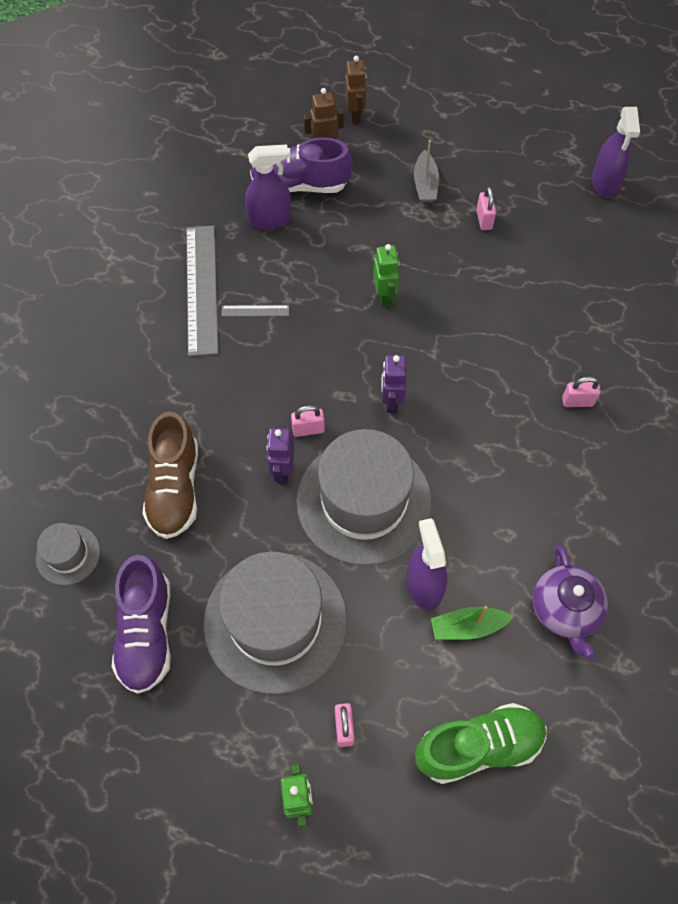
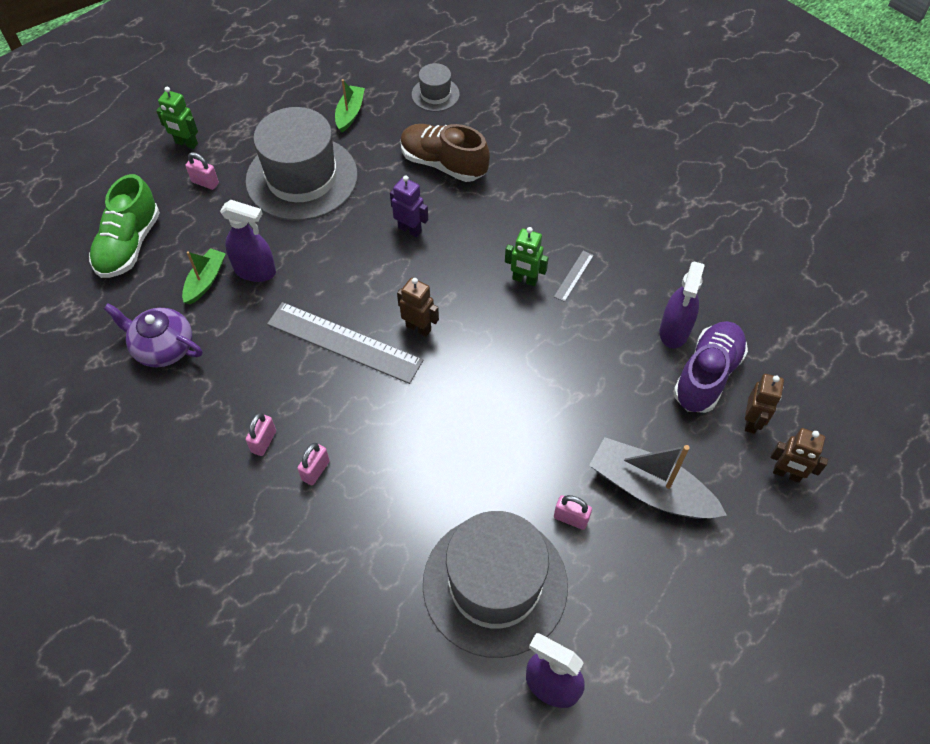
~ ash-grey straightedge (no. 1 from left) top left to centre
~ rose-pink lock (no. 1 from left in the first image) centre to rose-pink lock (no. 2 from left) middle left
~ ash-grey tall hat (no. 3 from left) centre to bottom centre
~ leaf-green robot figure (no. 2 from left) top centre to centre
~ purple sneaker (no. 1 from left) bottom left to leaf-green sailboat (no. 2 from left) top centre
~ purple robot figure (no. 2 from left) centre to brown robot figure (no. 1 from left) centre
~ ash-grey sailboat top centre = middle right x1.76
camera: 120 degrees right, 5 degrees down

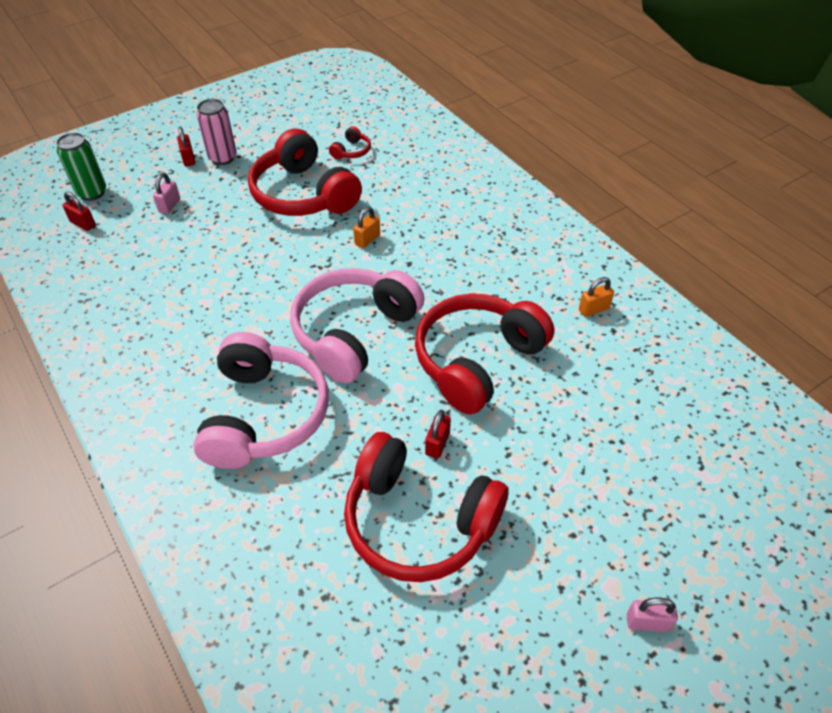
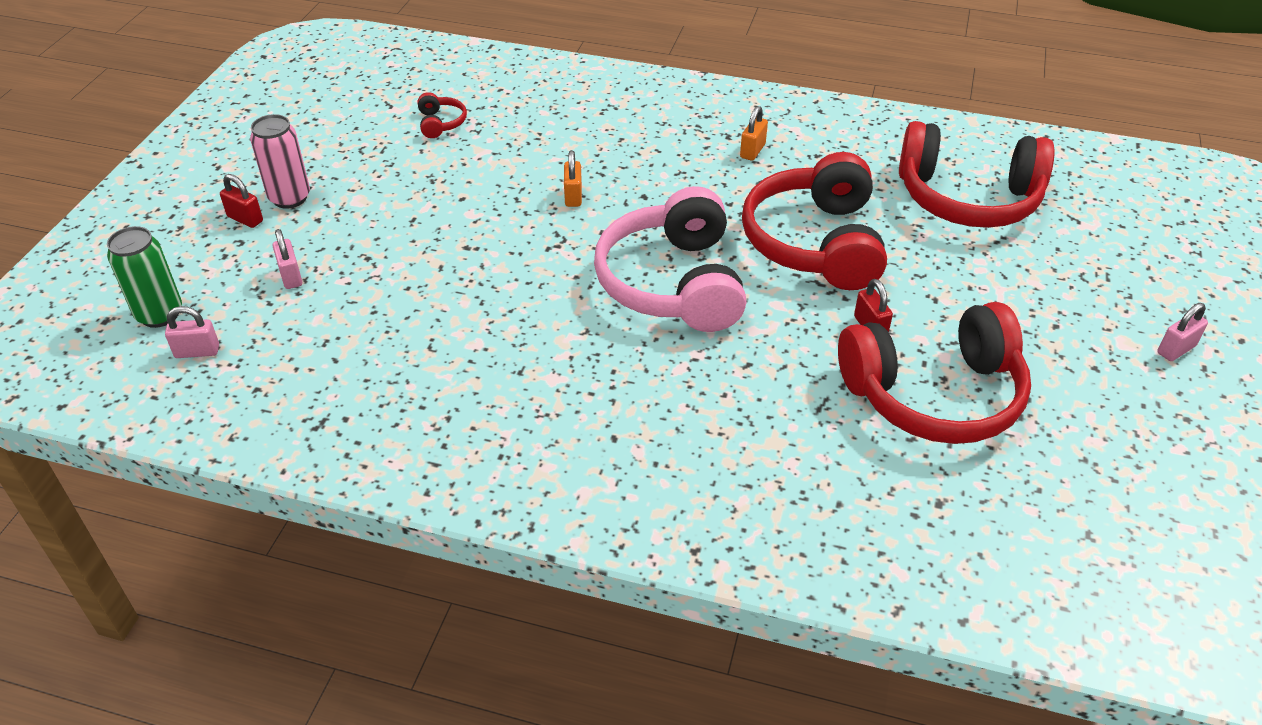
- rose-pink over-ear headphones (no. 1 from left) middle left
~ red over-ear headphones (no. 1 from left in the first image) top centre to red over-ear headphones (no. 4 from left) top right
~ bright orange lock (no. 2 from left) middle right to top centre
~ red lock (no. 1 from left) top left to rose-pink lock (no. 1 from left) middle left
camera: 40 degrees left, 5 degrees down

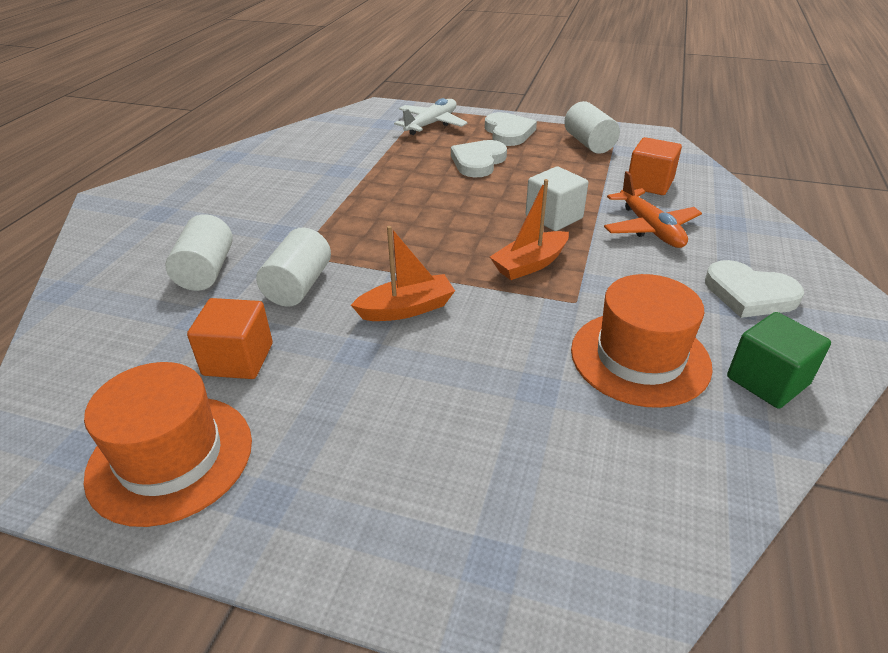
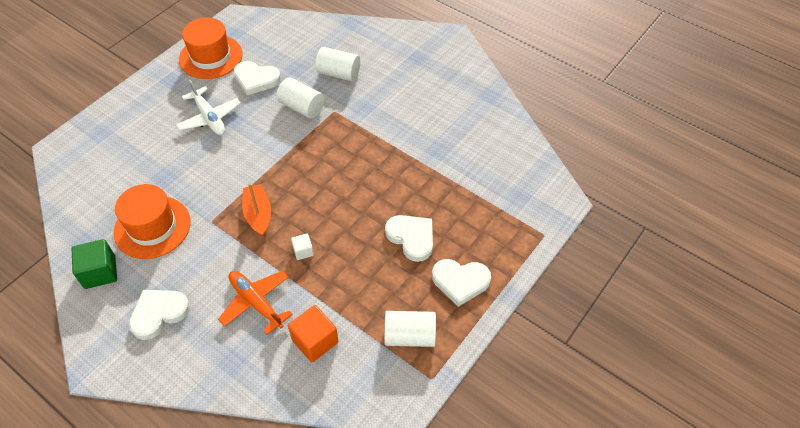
- bright orange sailboat (no. 1 from left) centre
~ white toy plane top centre to top left
~ bright orange solid cube (no. 1 from left) middle left to white love heart (no. 2 from left) top left
~ bright orange toy plane top right = bottom left 45 degrees clockwise
~ white solid cube top centre = centre x0.55
camera: 110 degrees right, 15 degrees up

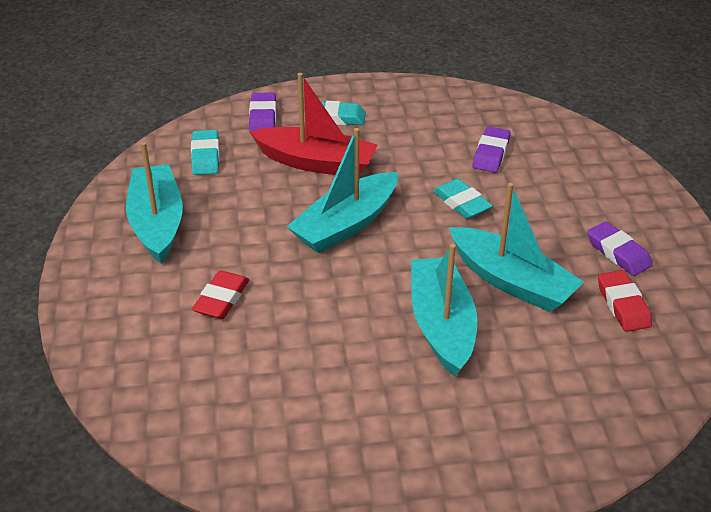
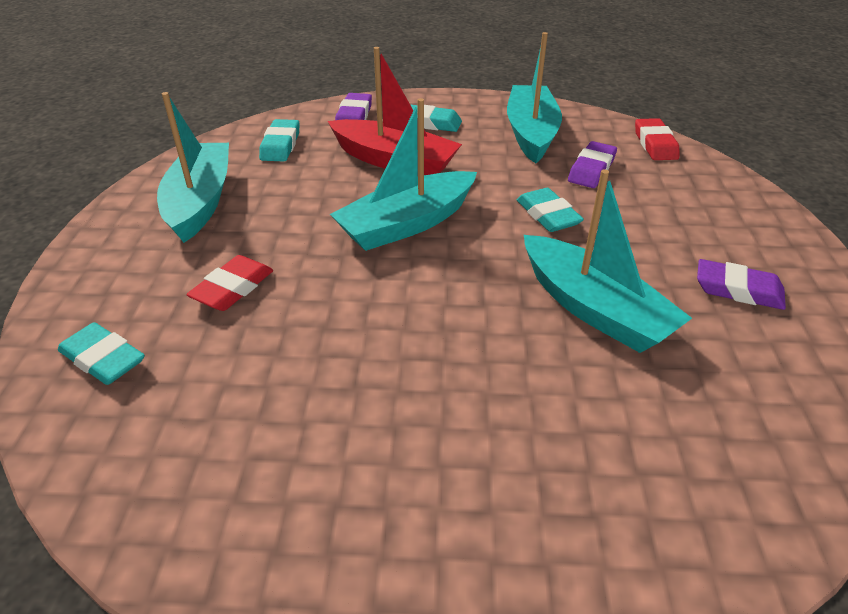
+ aqua pencil eraser (no. 1 from left) middle left
~ aqua sailboat (no. 3 from left) centre to top centre
~ red pencil eraser (no. 2 from left) middle right to top right
~ purple pencil eraser (no. 3 from left) middle right = middle right 45 degrees counterclockwise
camera: 10 degrees right, 0 degrees up

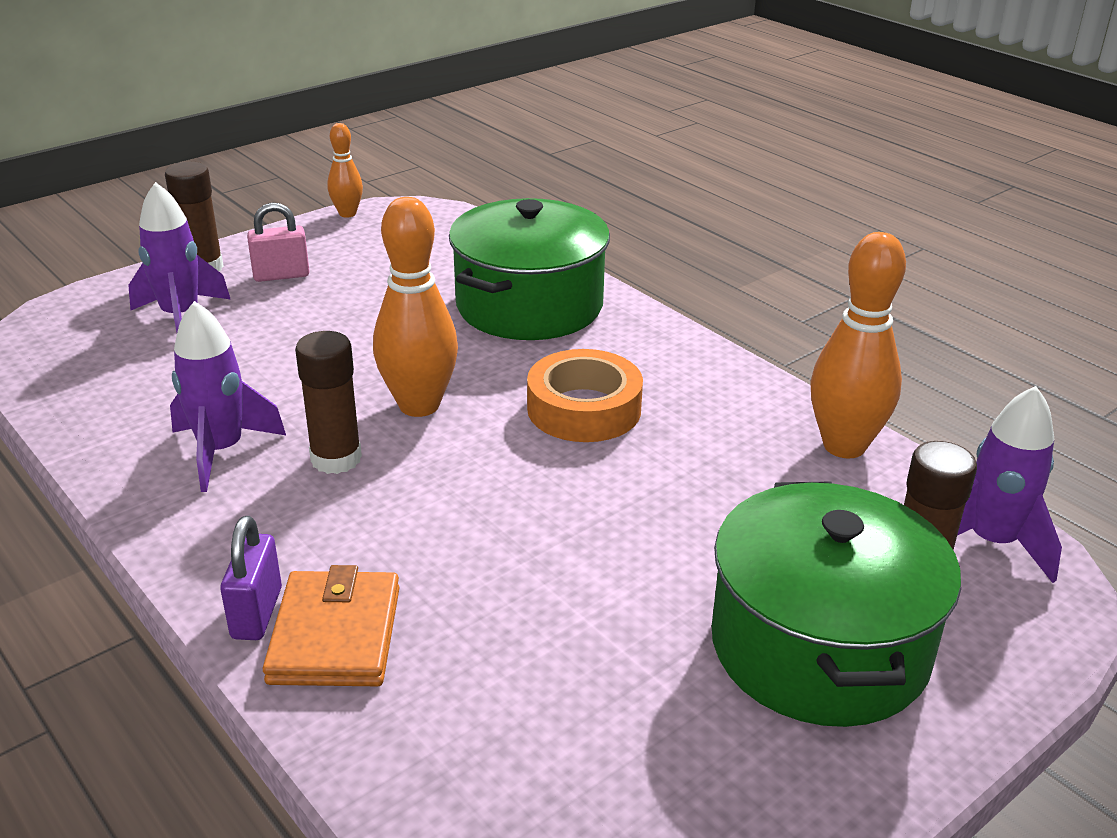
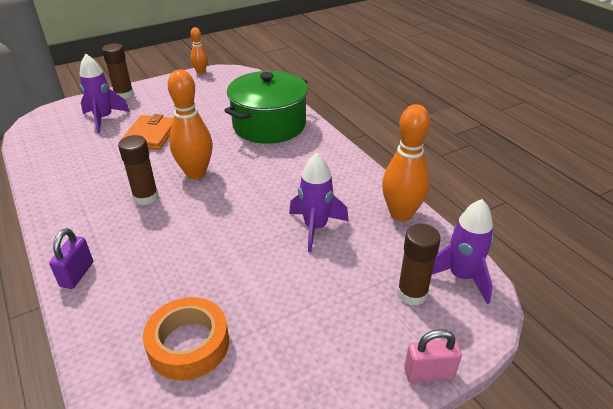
- leaf-green pot (no. 2 from left) bottom right
~ purple spaceship (no. 2 from left) middle left to centre
~ rose-pink lock top left to bottom right
~ bright orange wallet bottom left to top left
~ bright orange roll of tape centre to bottom left
camera: 10 degrees right, 5 degrees up

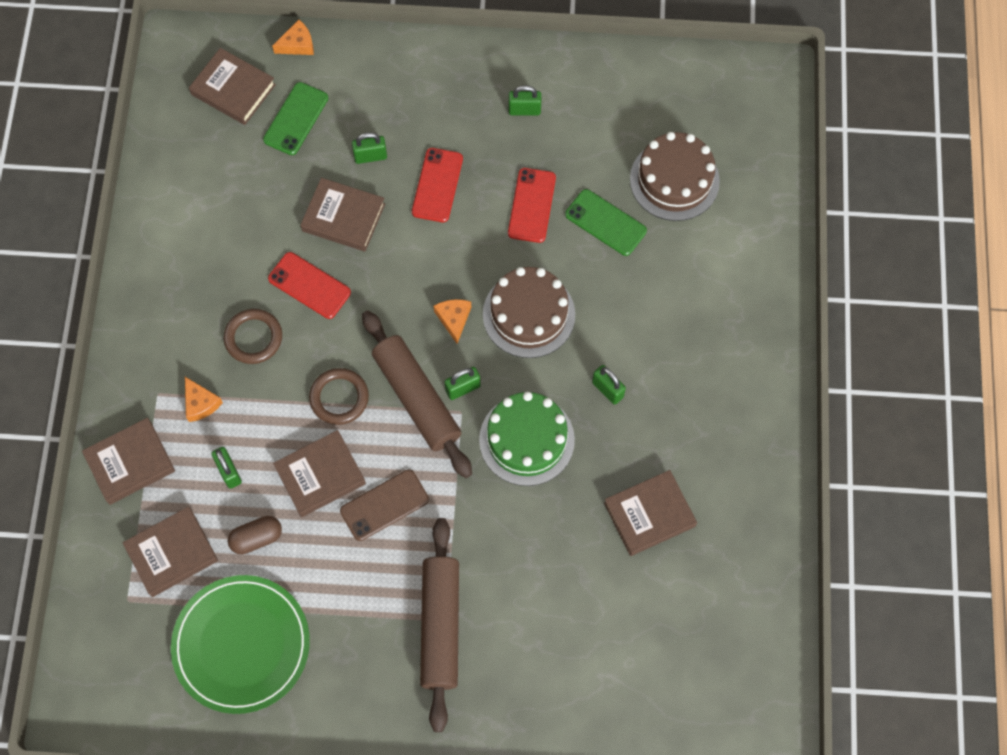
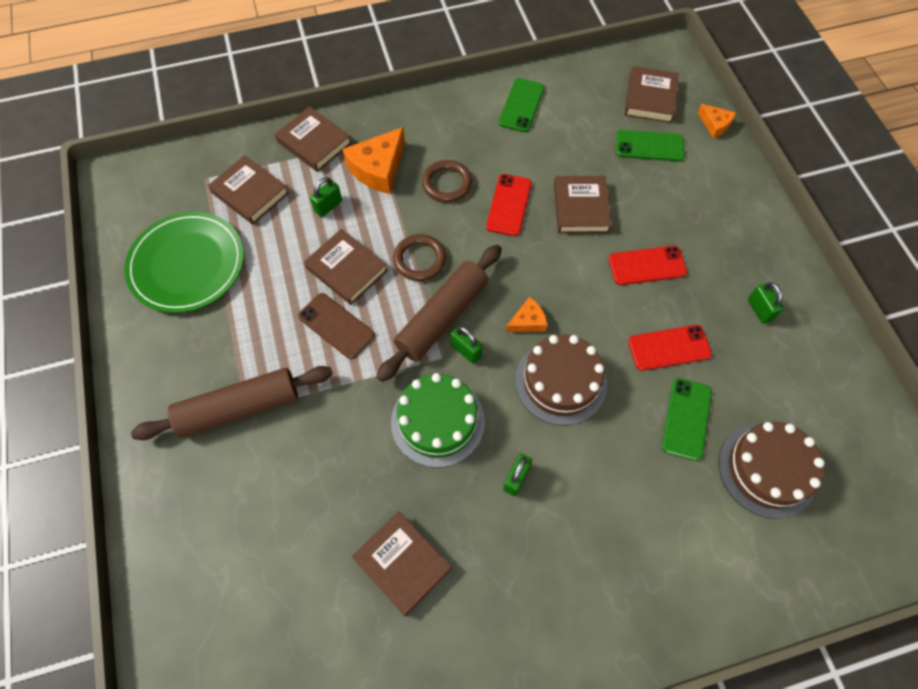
- brown pill shape bottom left
- leaf-green lock (no. 2 from left) top centre
+ leaf-green mobile phone (no. 1 from left) top centre
~ bright orange cheese wedge (no. 1 from left) middle left = top centre x1.82
camera: 70 degrees right, 5 degrees down

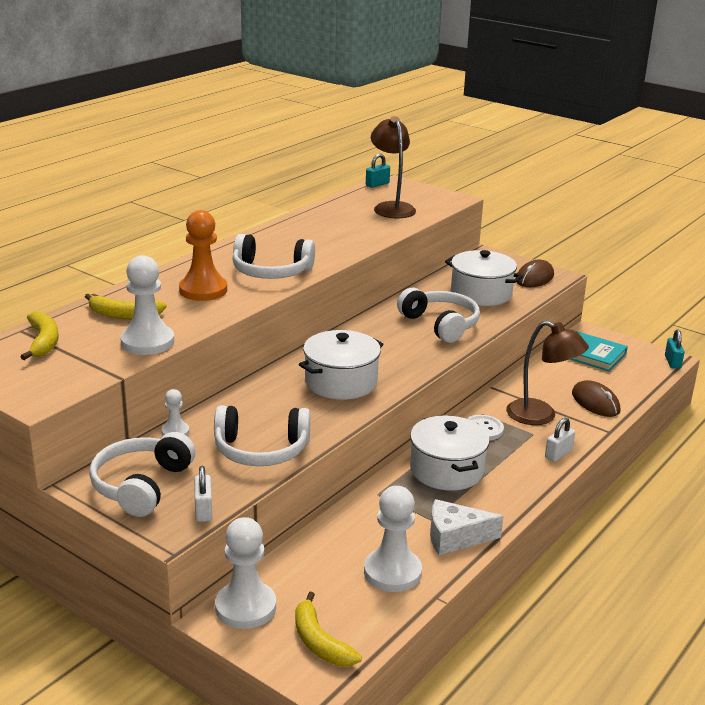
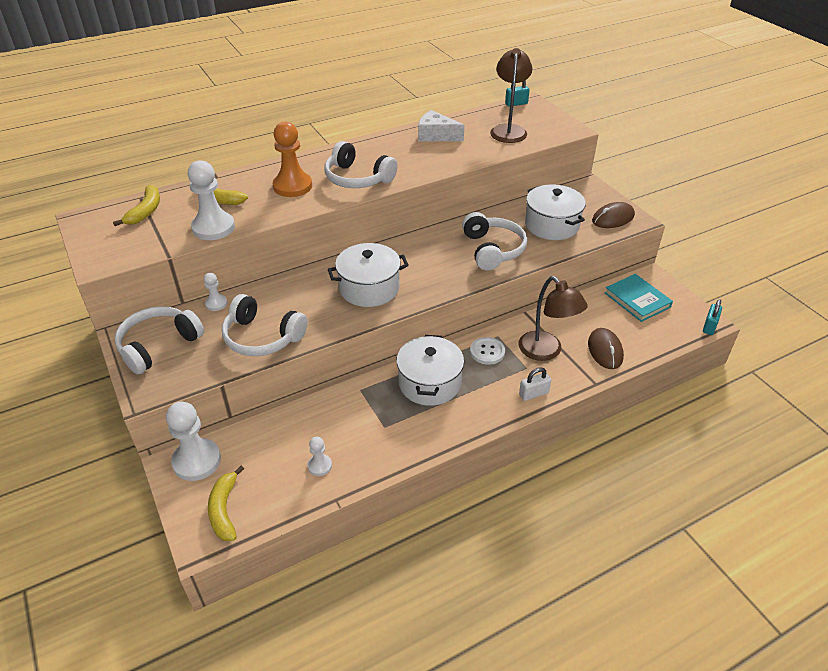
- white lock (no. 1 from left) bottom left
~ white cheese wedge bottom centre to top centre
~ white game pawn (no. 4 from left) bottom centre = bottom centre x0.51
camera: 25 degrees right, 15 degrees up

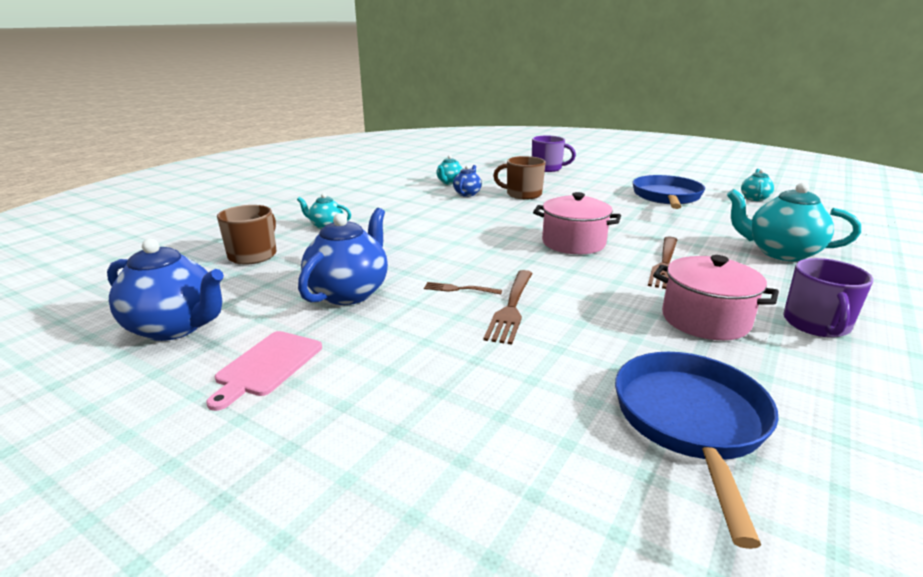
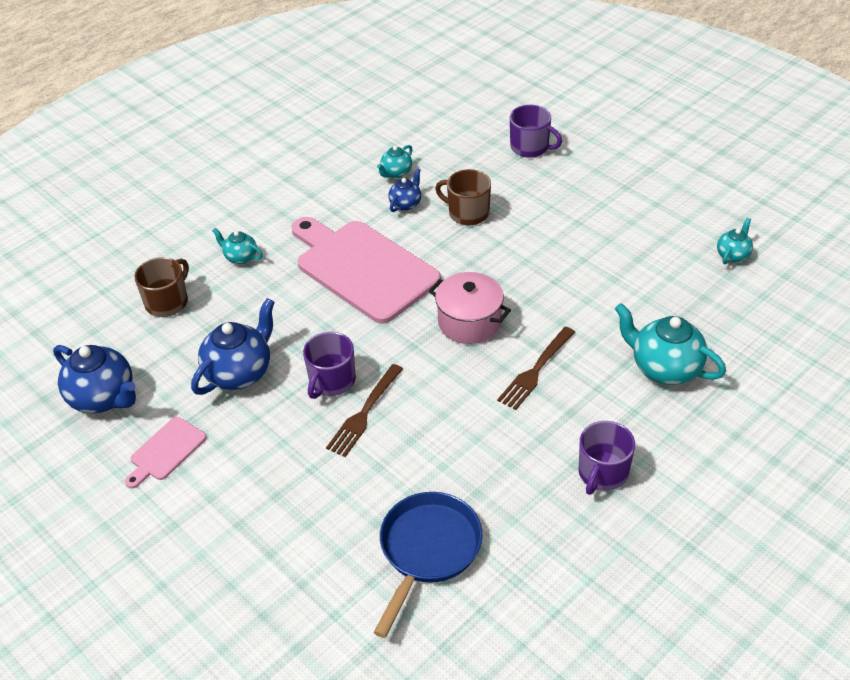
- royal blue pan (no. 1 from left) top right
- rose-pink pot (no. 2 from left) middle right
+ rose-pink bread board (no. 2 from left) centre
~ brown dinner fork (no. 1 from left) centre to purple mug (no. 1 from left) centre
camera: 15 degrees right, 20 degrees up

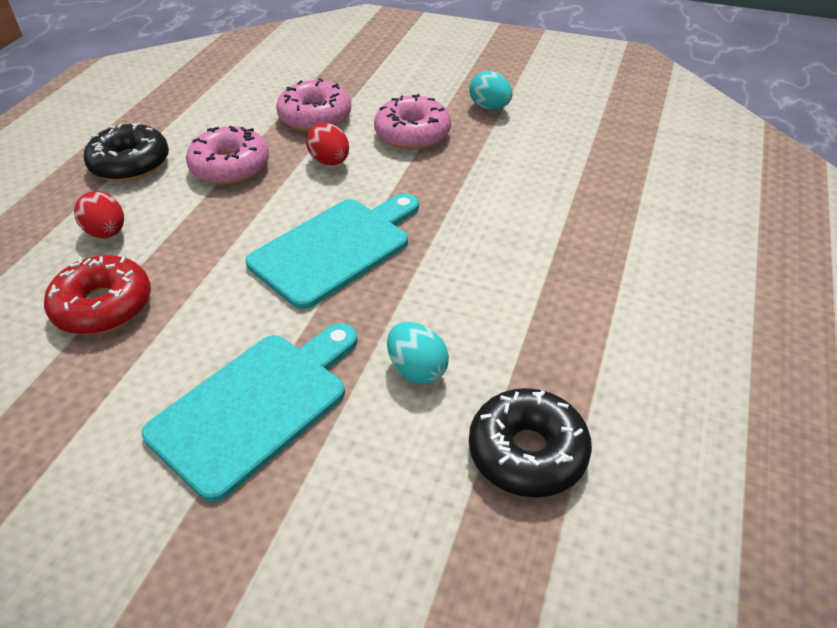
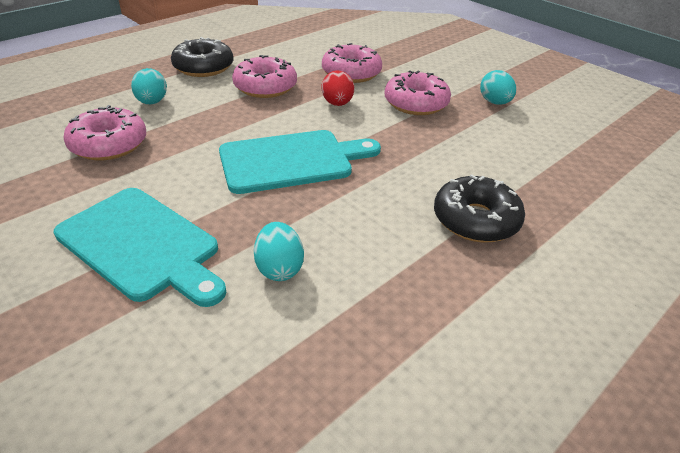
~ ebony doughnut (no. 2 from left) bottom centre to middle right
~ red doughnut middle left to rose-pink doughnut (no. 1 from left) top left
~ red toy egg (no. 1 from left) middle left to aqua toy egg (no. 1 from left) top left
~ aqua bread board (no. 1 from left) middle left = middle left 60 degrees clockwise
camera: 25 degrees right, 5 degrees down

